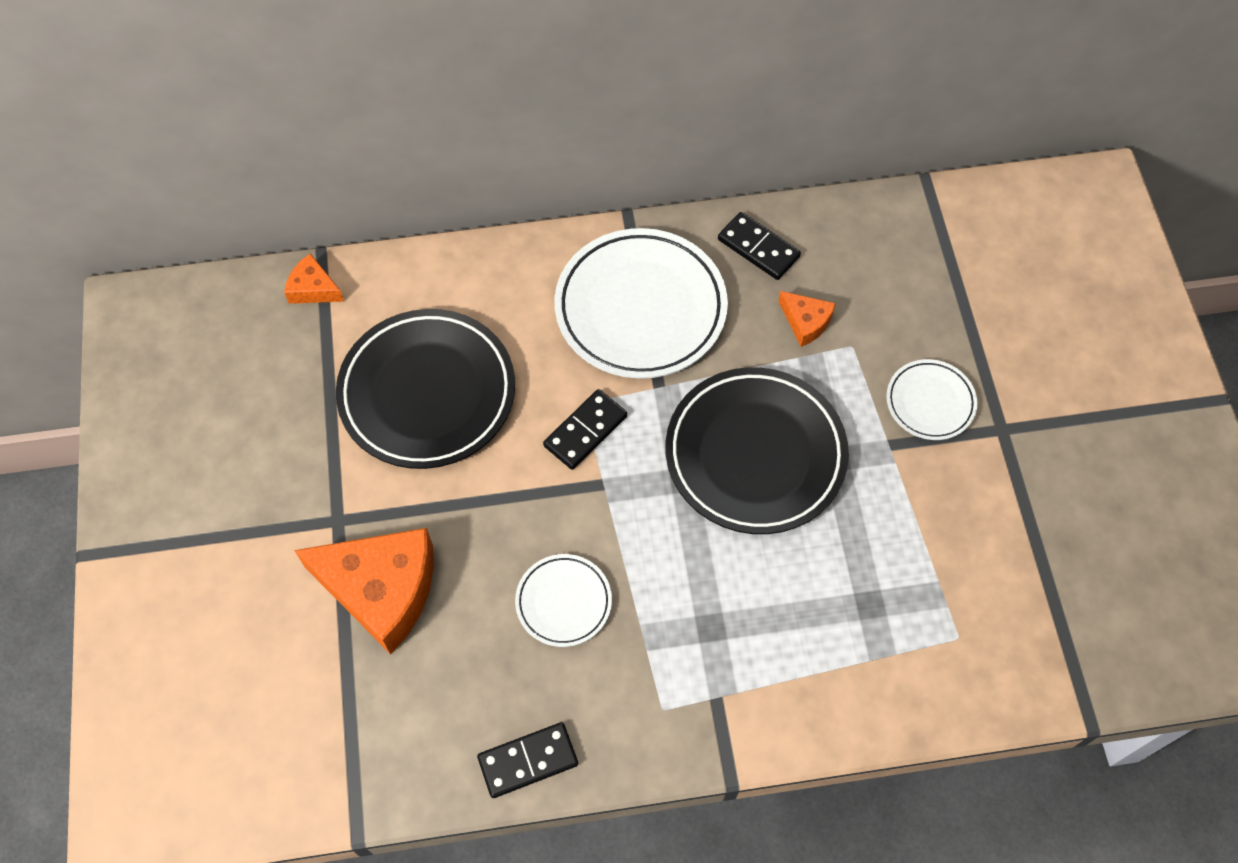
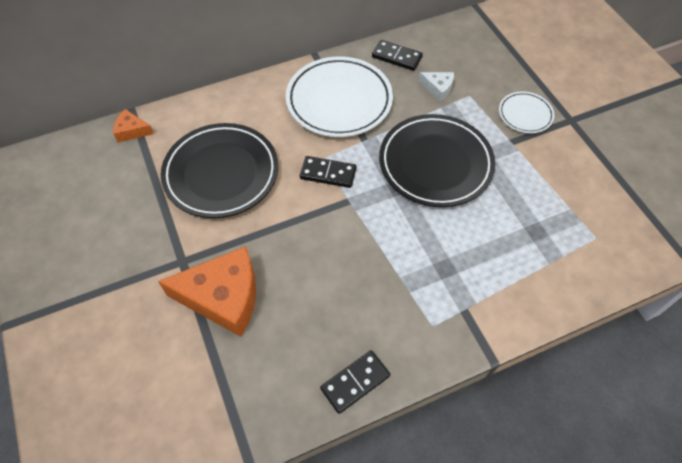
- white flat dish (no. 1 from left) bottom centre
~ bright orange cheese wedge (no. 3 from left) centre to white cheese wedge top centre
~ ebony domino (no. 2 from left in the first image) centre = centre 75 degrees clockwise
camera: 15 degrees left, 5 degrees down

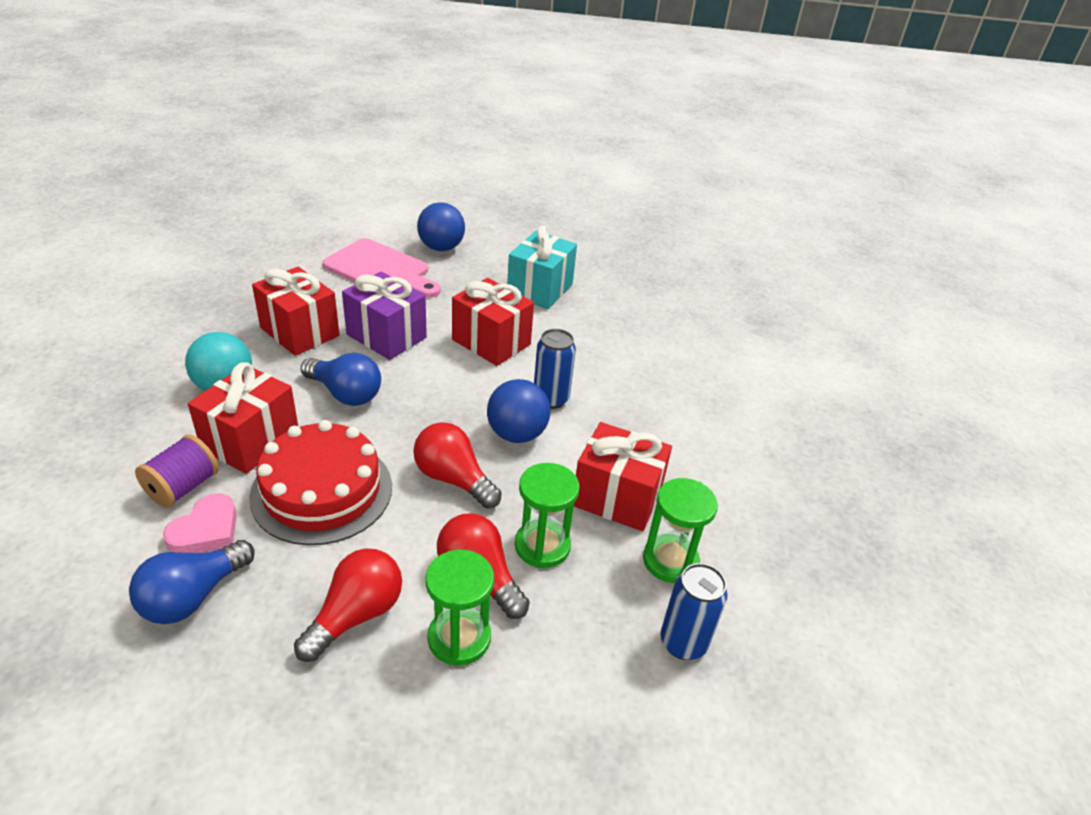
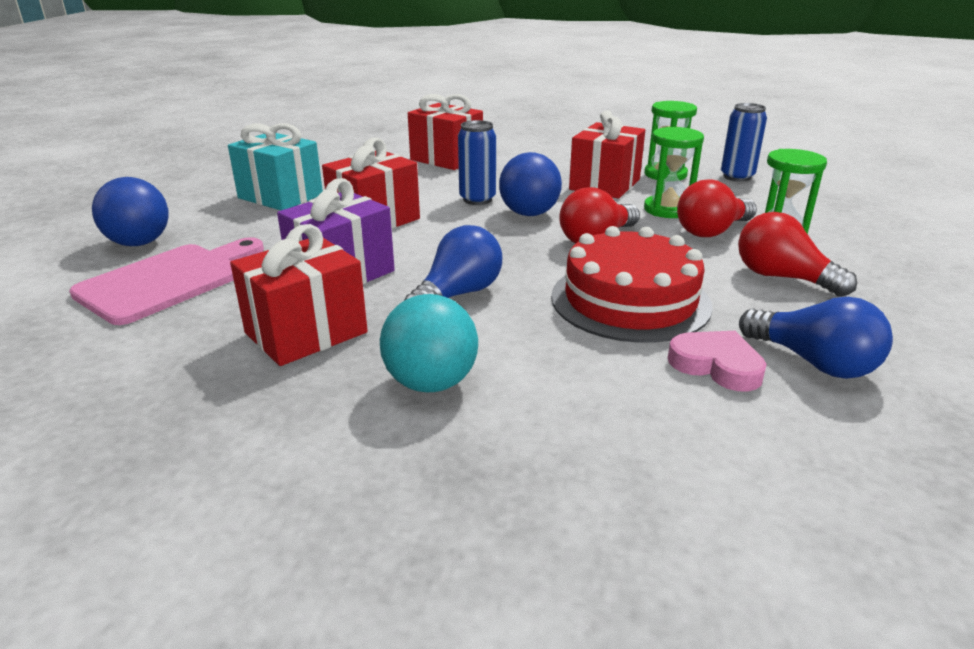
- purple reel of thread middle left
~ red gift (no. 1 from left in the first image) middle left to red gift (no. 3 from left) top centre
camera: 80 degrees left, 10 degrees down

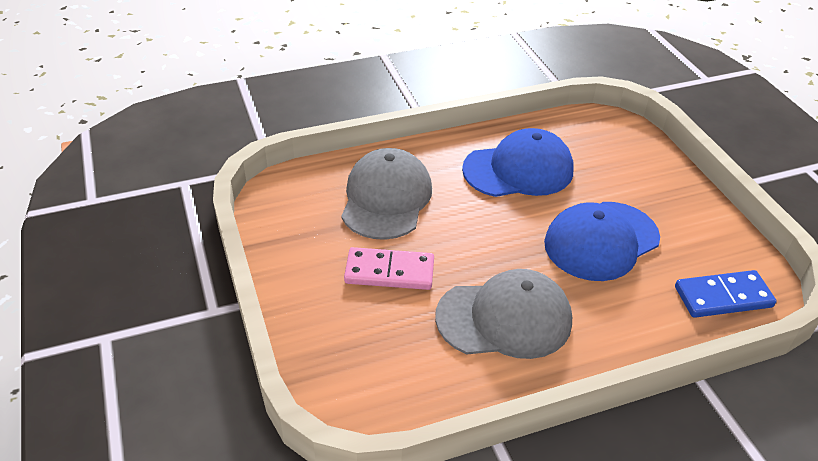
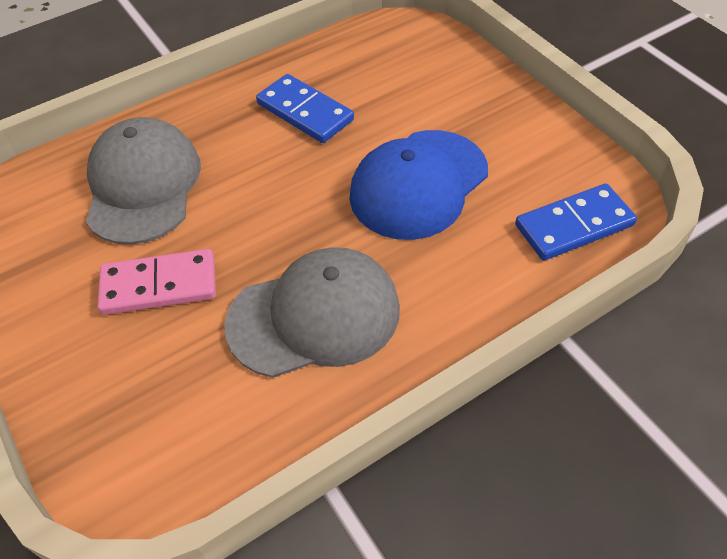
~ royal blue cap (no. 1 from left) centre to royal blue domino (no. 1 from left) top centre
camera: 10 degrees left, 10 degrees up

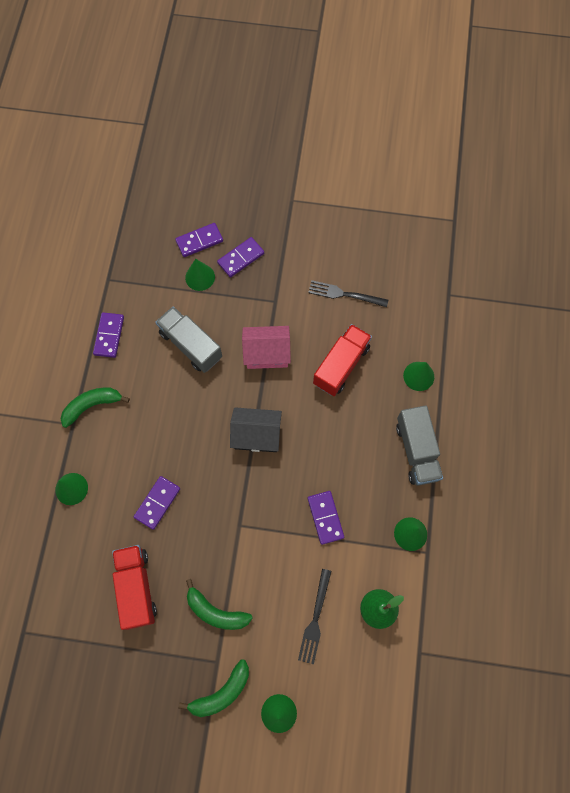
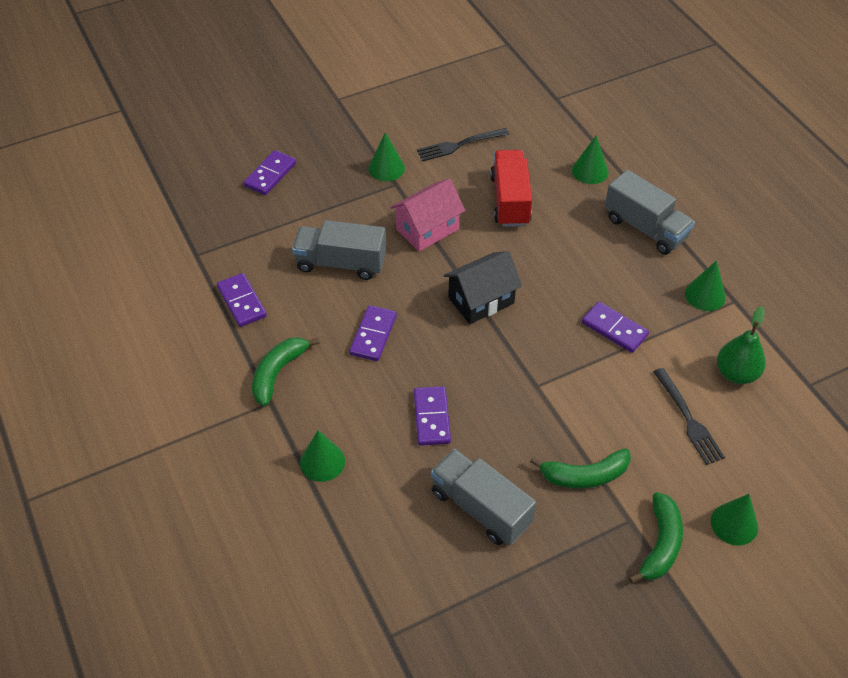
~ leaf-green cone (no. 2 from left) centre to top centre
~ purple domino (no. 4 from left in the first image) top centre to purple domino (no. 3 from left) centre
~ red toy truck (no. 1 from left) bottom left to ash-grey toy truck (no. 2 from left) bottom centre
camera: 35 degrees left, 20 degrees down

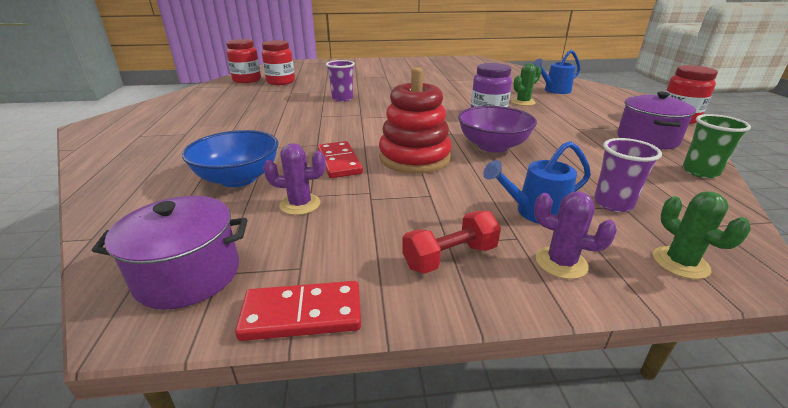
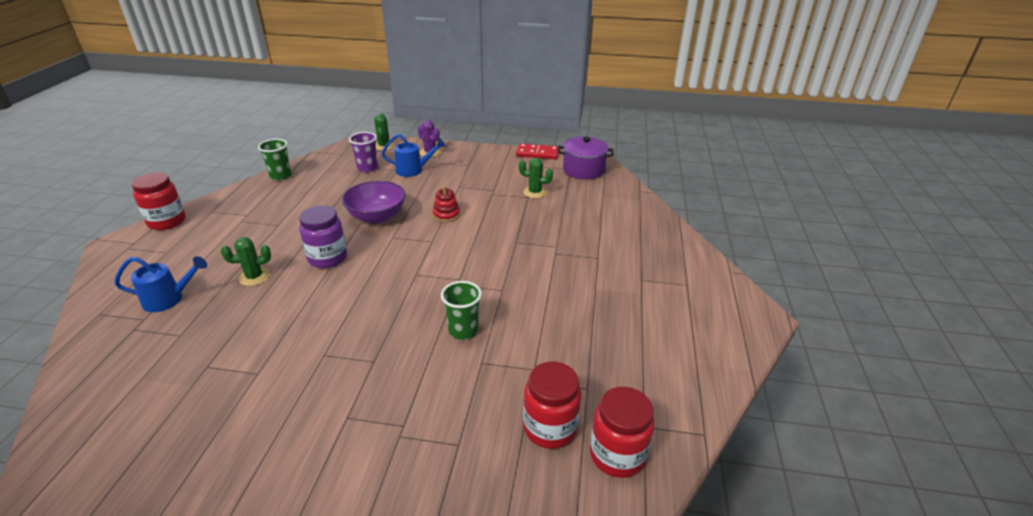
- royal blue serving bowl middle left
- red domino (no. 2 from left) centre
- red dumbbell centre
- purple pot (no. 2 from left) top right
~ purple cactus (no. 1 from left) centre to leaf-green cactus (no. 3 from left) centre
~ purple tumbler (no. 1 from left) top centre to leaf-green tumbler (no. 2 from left) centre
~ red stacking toy top centre = centre x0.49
camera: 165 degrees left, 5 degrees up

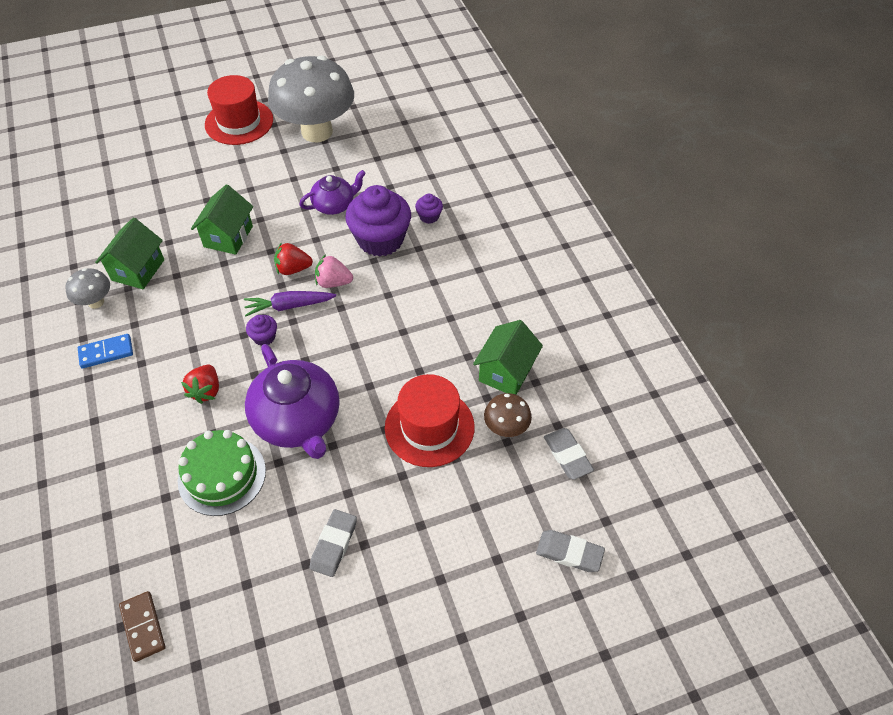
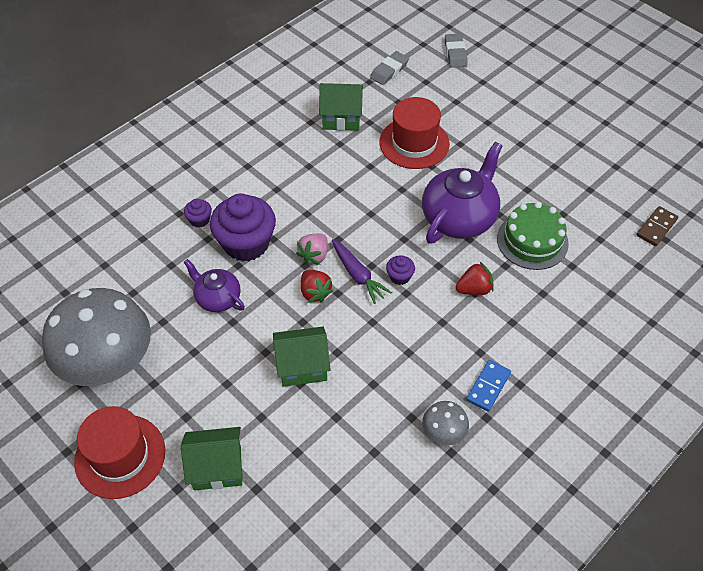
- ash-grey pencil eraser (no. 1 from left) bottom centre
- brown toadstool centre
~ leaf-green cottage (no. 1 from left) middle left to bottom left
~ royal blue domino middle left = bottom right 75 degrees clockwise
~ rose-pink toy strawberry centre = centre 45 degrees clockwise
camera: 115 degrees left, 0 degrees up

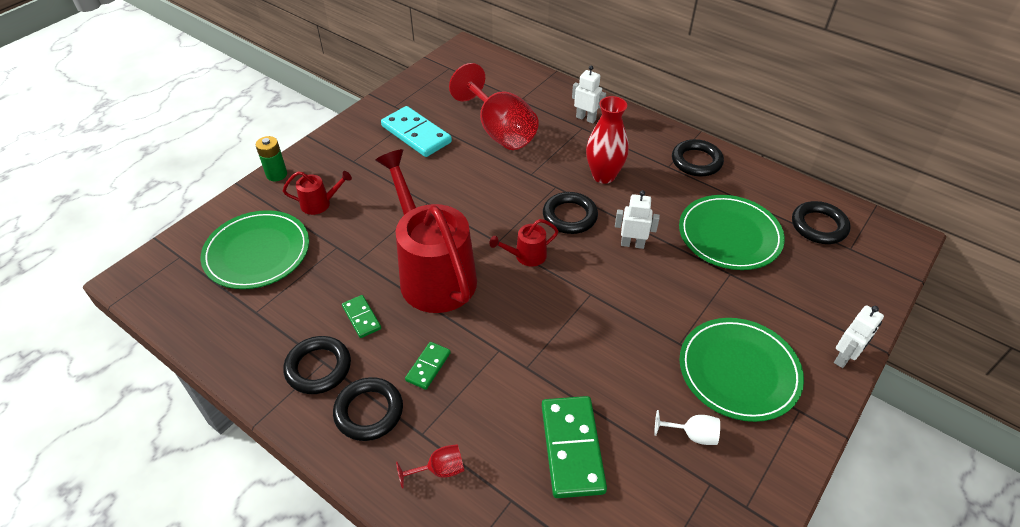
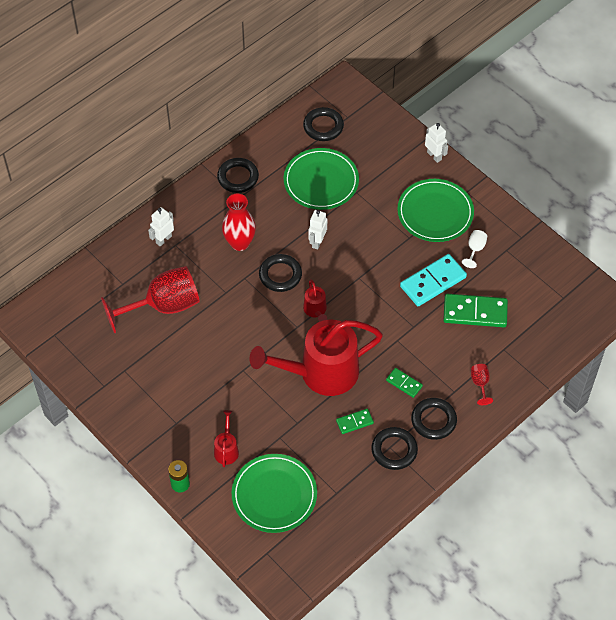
~ aqua domino top centre to middle right
camera: 80 degrees left, 10 degrees up

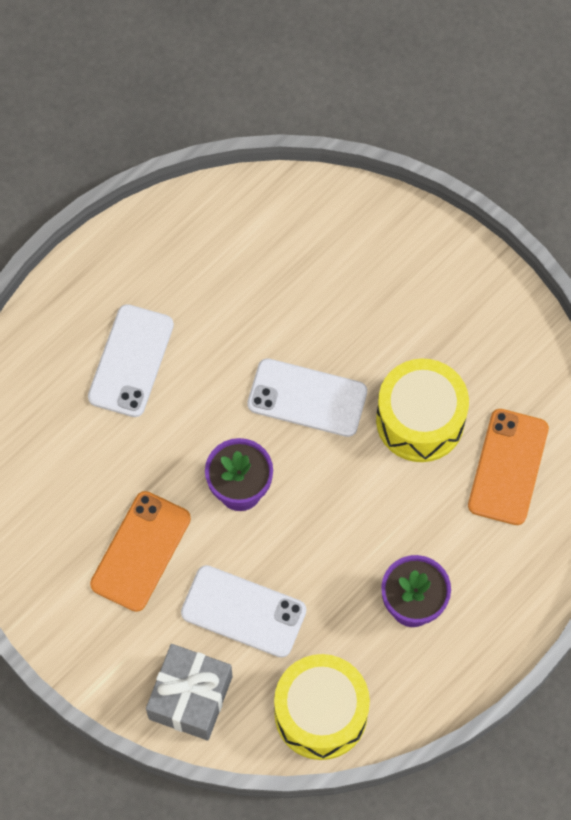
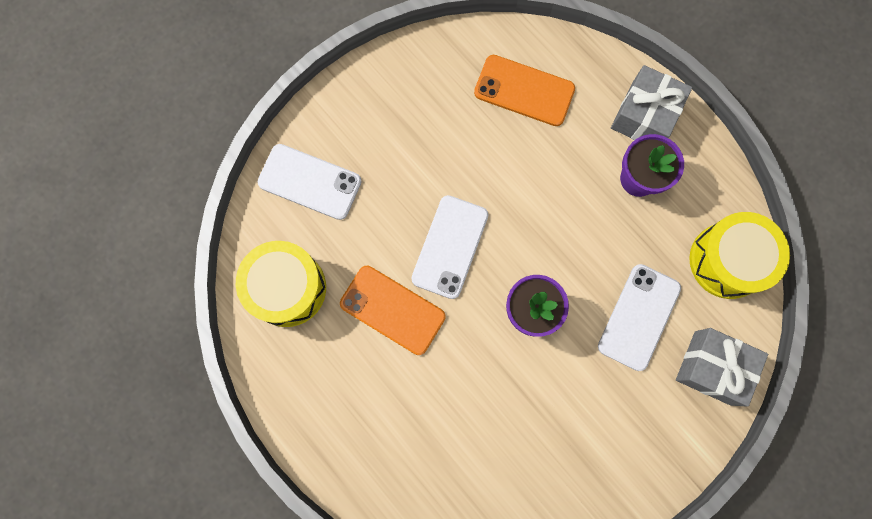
+ ash-grey gift (no. 1 from left) top right
~ white mobile phone (no. 1 from left) middle left to centre
~ bright orange mobile phone (no. 1 from left) bottom left to centre
~ bright yellow drum (no. 2 from left in the first image) middle right to bright yellow drum (no. 1 from left) middle left
camera: 85 degrees left, 10 degrees up

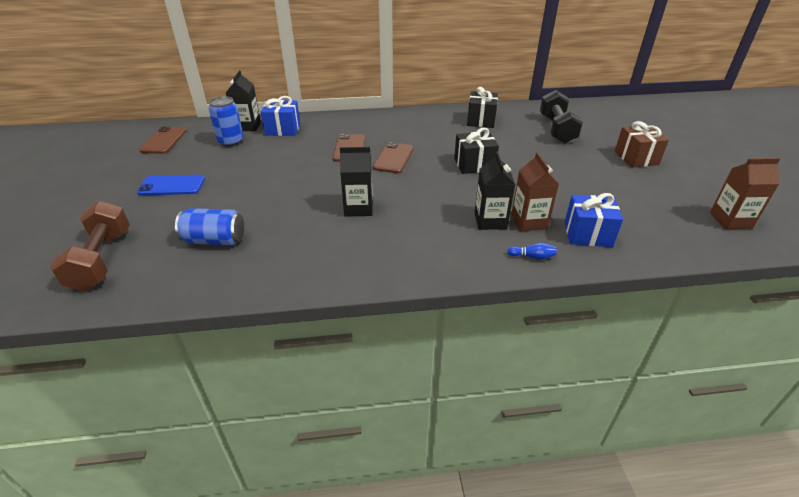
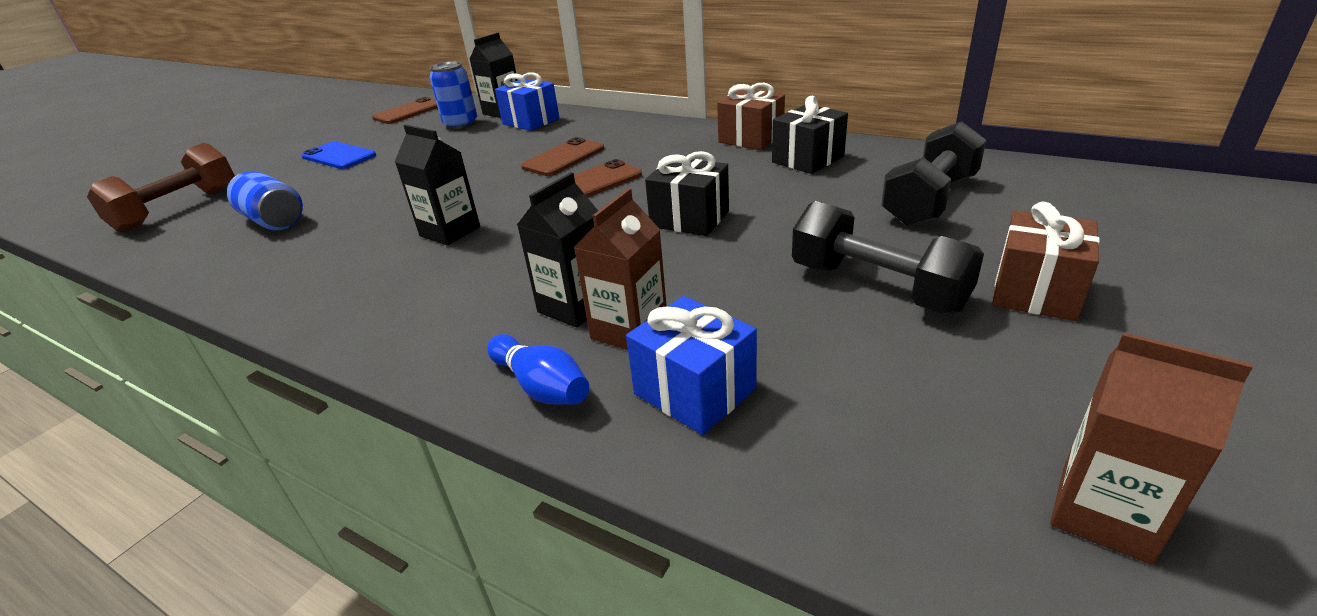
+ brown gift (no. 1 from left) top centre
+ ebony dumbbell (no. 1 from left) middle right
~ royal blue bowling pin centre = centre x1.58
camera: 40 degrees right, 5 degrees down

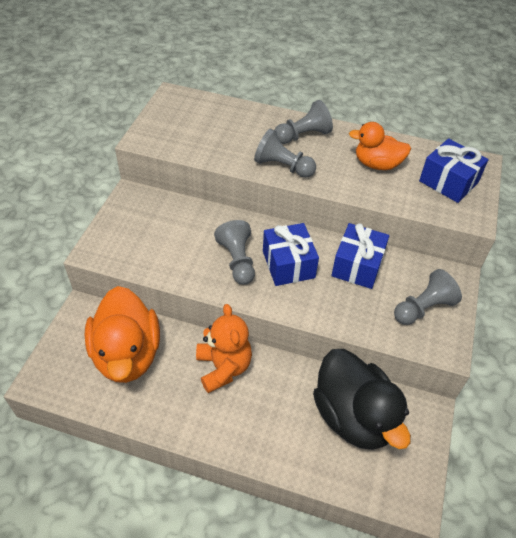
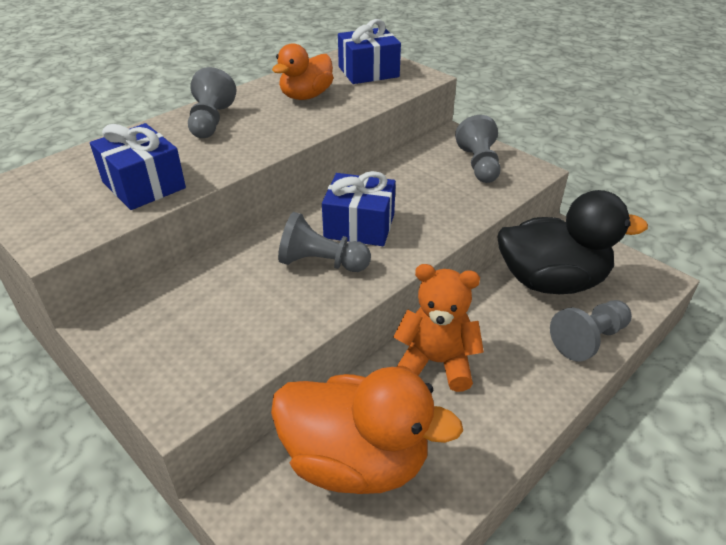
~ ash-grey game pawn (no. 2 from left in the first image) top centre to ash-grey game pawn (no. 4 from left) middle right
~ royal blue gift (no. 2 from left in the first image) middle right to royal blue gift (no. 1 from left) top left
camera: 60 degrees left, 10 degrees down

